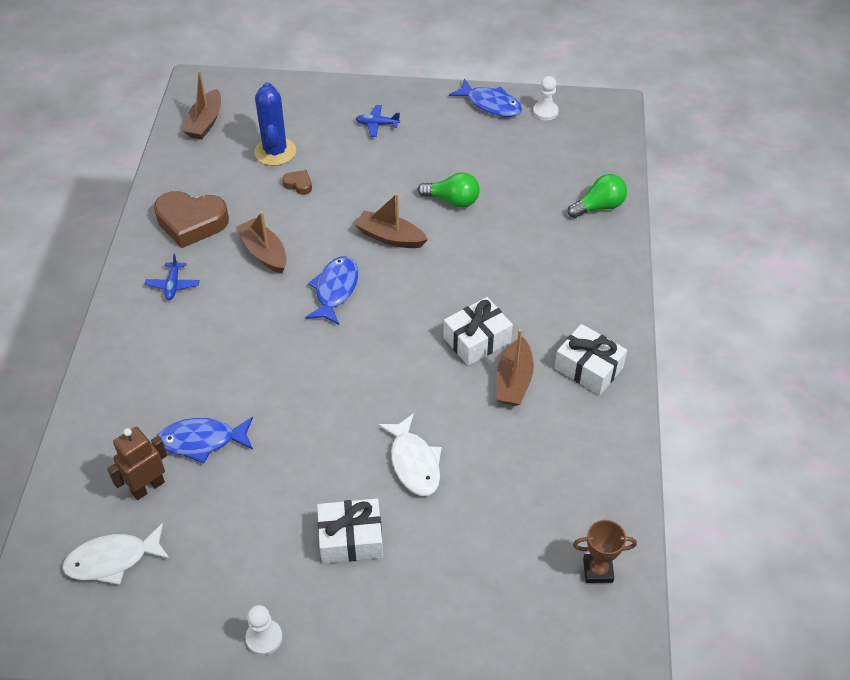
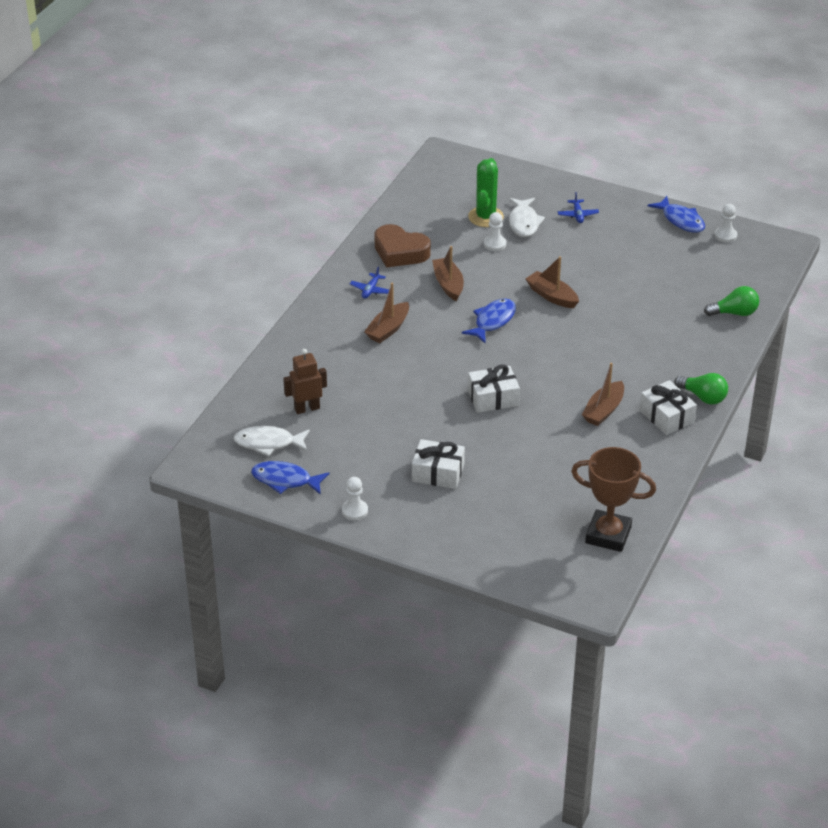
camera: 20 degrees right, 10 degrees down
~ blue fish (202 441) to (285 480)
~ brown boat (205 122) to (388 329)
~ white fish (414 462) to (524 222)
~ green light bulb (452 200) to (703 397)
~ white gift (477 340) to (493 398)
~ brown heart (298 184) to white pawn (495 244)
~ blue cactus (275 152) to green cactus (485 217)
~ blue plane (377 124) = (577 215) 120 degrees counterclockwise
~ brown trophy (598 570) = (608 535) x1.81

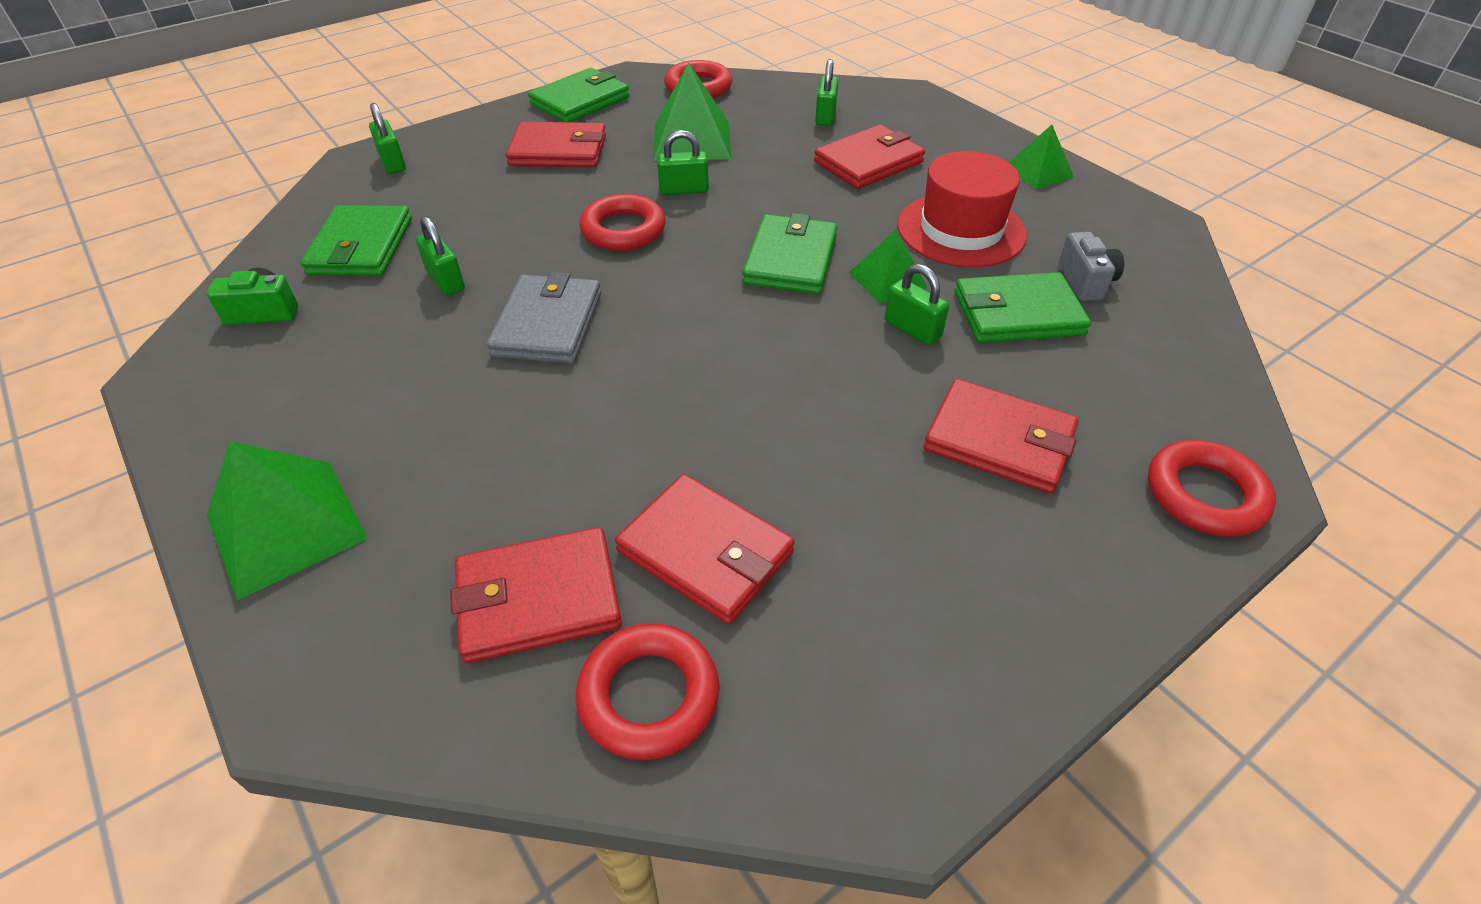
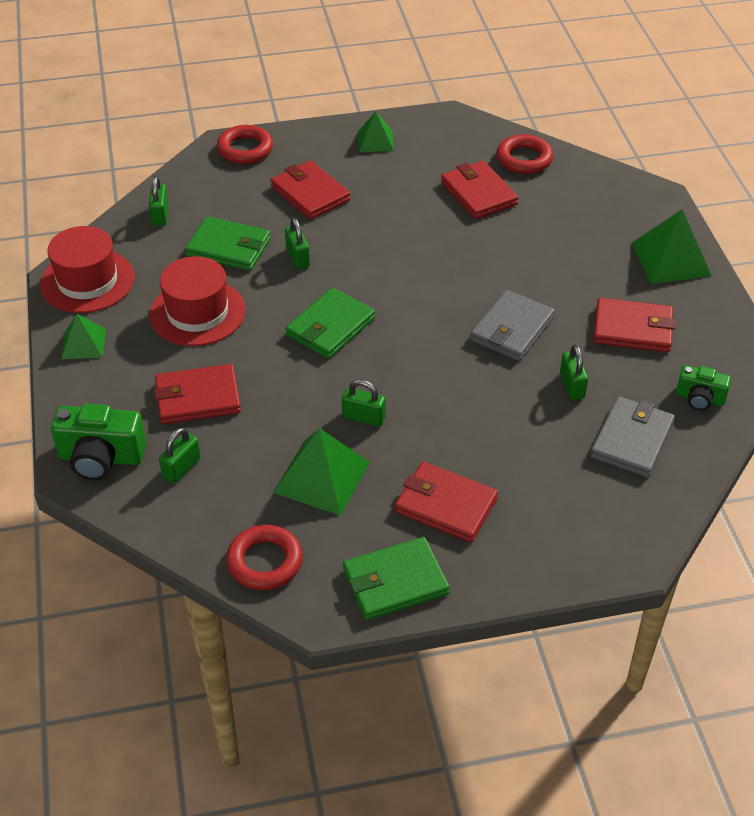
camera: 155 degrees left, 0 degrees up
- red ring (623 230)
- grey camera (1085 282)
+ red hat (87 281)
+ green camera (101 458)
~ green padlock (392 163) to (160 215)
~ red wallet (538 599) to (632 329)
~ green pyramid (887 279) to (375 141)
~ green wallet (361 246) to grey wallet (632 440)

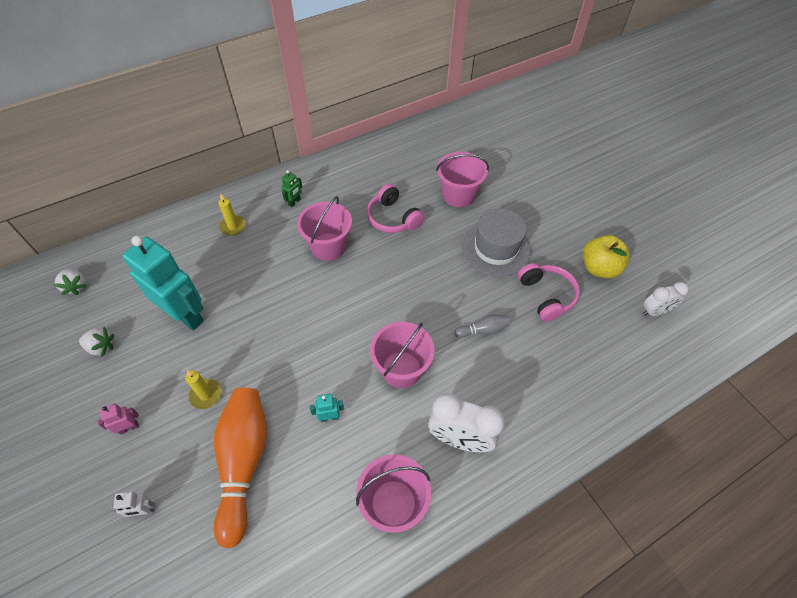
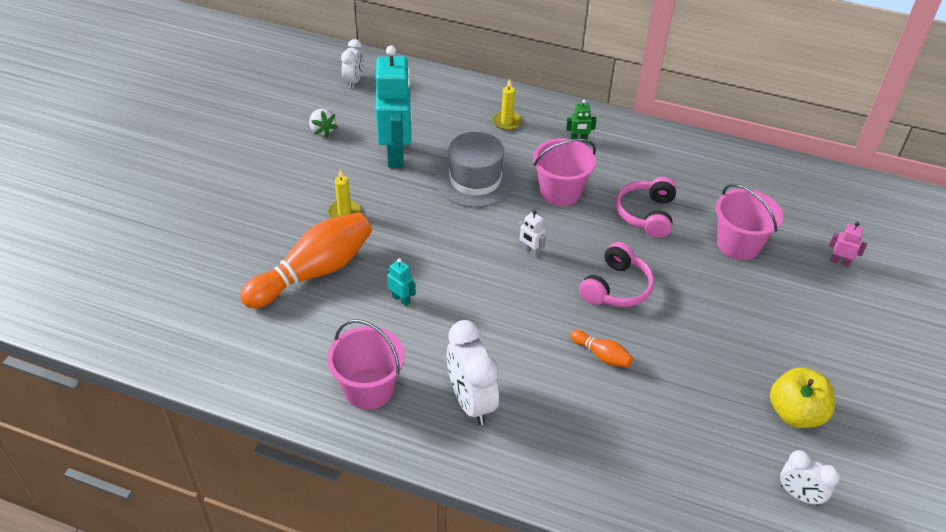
camera: 50 degrees right, 10 degrees down
- pink bucket (401 369)
~ pink robot (129 428) to (840 262)
~ white robot (144 511) to (530 251)
~ grey hat (496 248) to (475 180)
~ pink headphones (546 296) to (616 287)
~ white strawberry (76 286) to white clock (354 81)
~ grey bowling pin (482 330) to orange bowling pin (601 355)

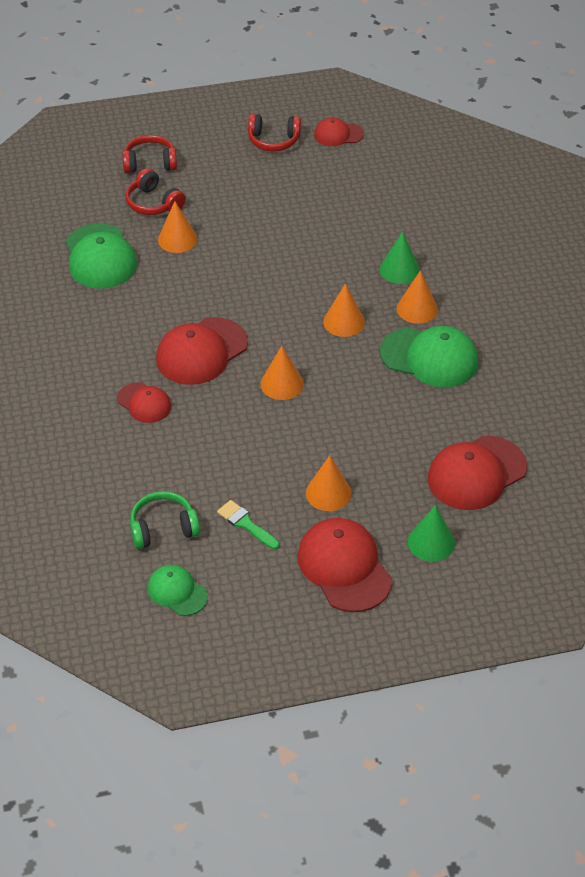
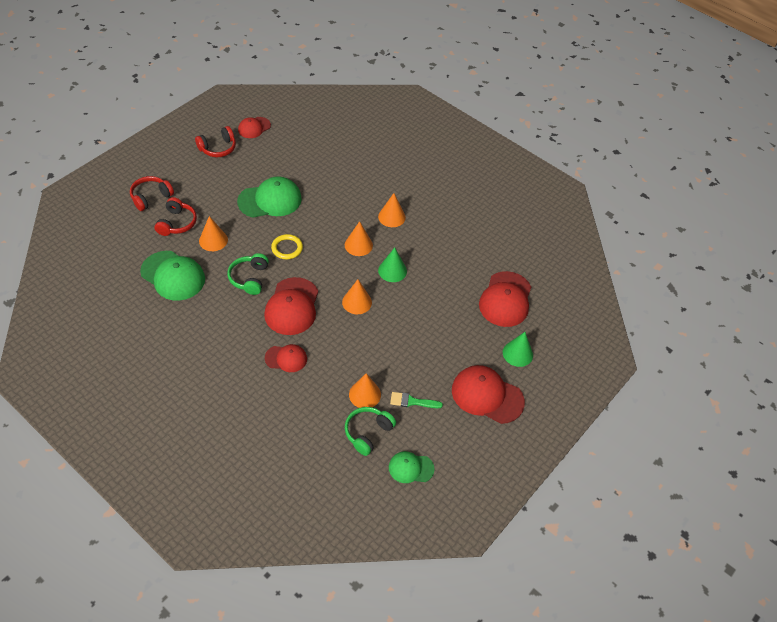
camera: 40 degrees left, 5 degrees up
+ green headphones (249 278)
+ yellow ring (287 248)
~ orange cone (328 493) to (365 394)
~ green cone (399 270) to (392 270)
~ green cap (429 357) to (270 200)
~ red headphones (153 203) = (177 223) 90 degrees counterclockwise

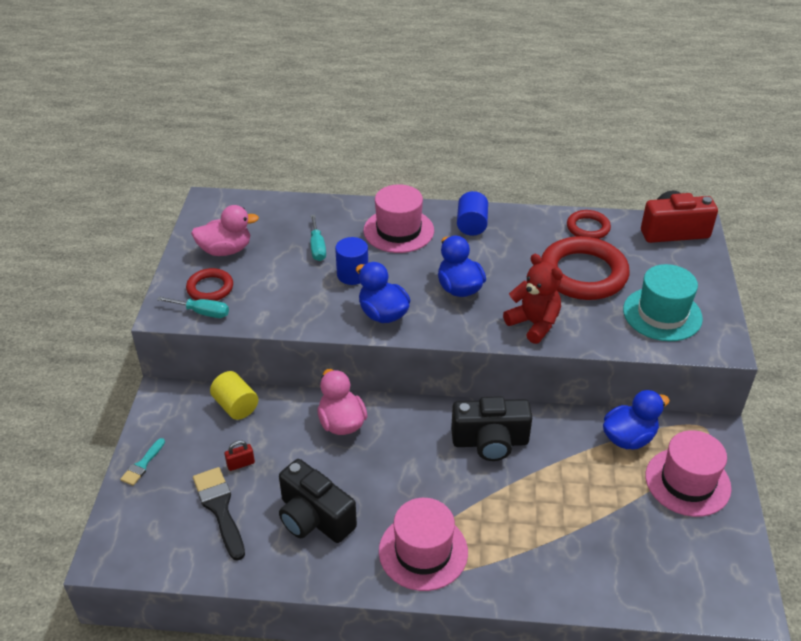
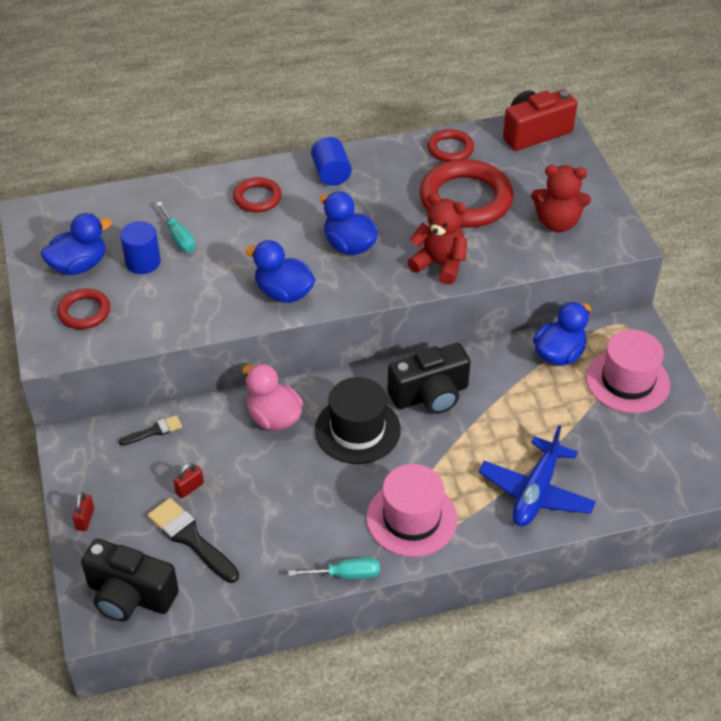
camera: 20 degrees left, 5 degrees up
+ black hat (357 430)
+ blue plane (536 492)
~ turquoise screwdriver (202 312) to (346 575)
~ black camera (314 518) to (130 595)
~ blue cylinder (352 274) to (143 262)
~ turquoise brush (142 464) to red padlock (85 519)
~ yellow cylinder (236 406) to black brush (154 431)
~ pink hat (398 230) to red ring (257 198)
~ turquoise hat (662 314) to red teddy bear (557 223)
~ pink duck (226 250) to blue duck (79 265)

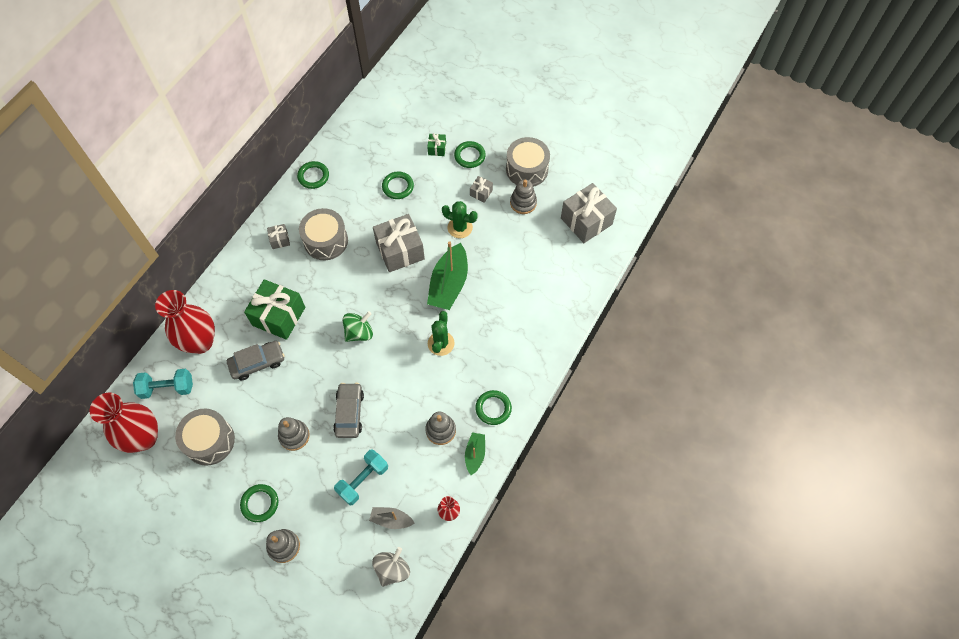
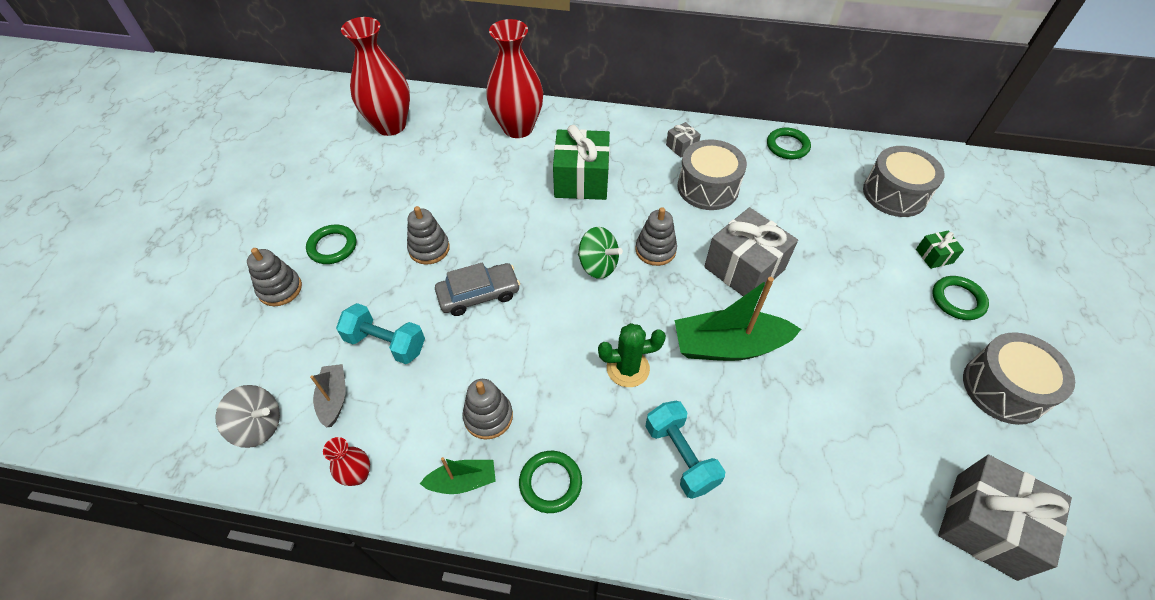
camera: 70 degrees right, 10 degrees down
- grey car (257 363)
- green ring (398 187)
- green cactus (460 227)
- grey gift (481 193)
~ turquoise dumbbell (167 388) to (680 456)
~ grey drum (209 441) to (894 194)
~ grey stacking toy (523 203) to (655 250)

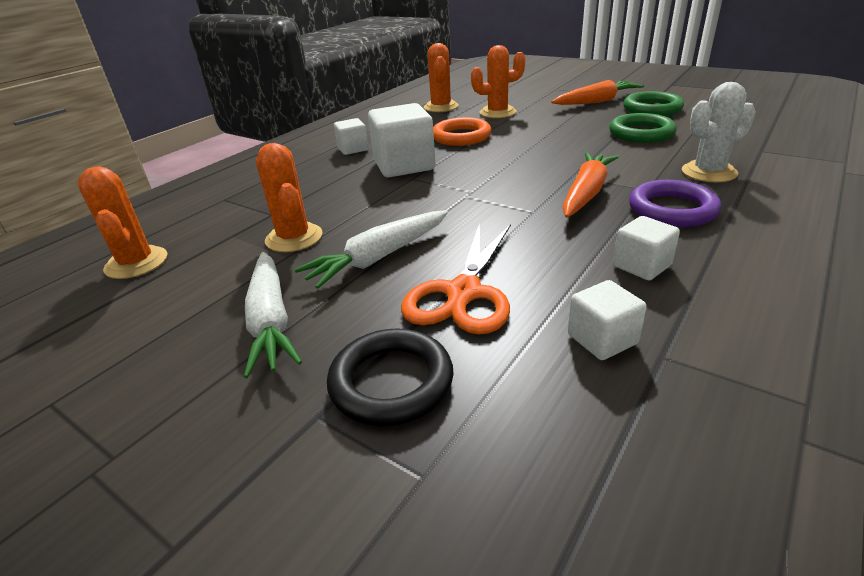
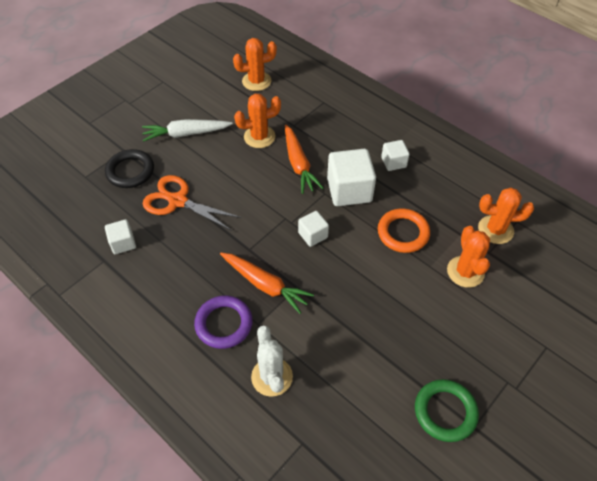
camera: 95 degrees right, 20 degrees up
- white carrot (379 257)
- green ring (641 133)
~ orange carrot (596 102) to (298 164)
~ white cube (641 266) to (313 235)

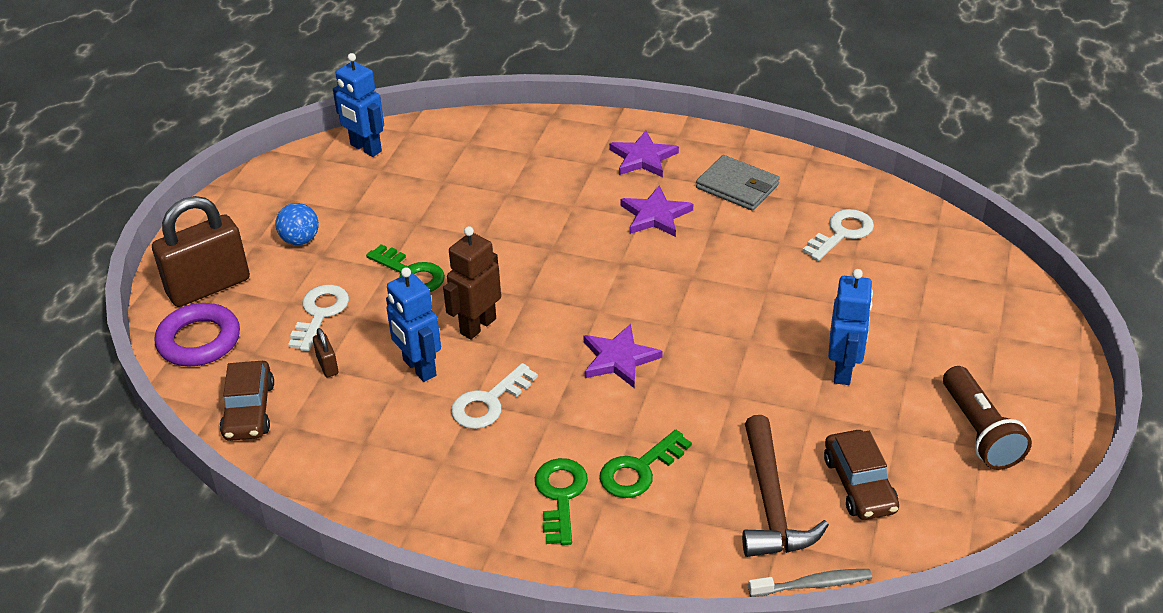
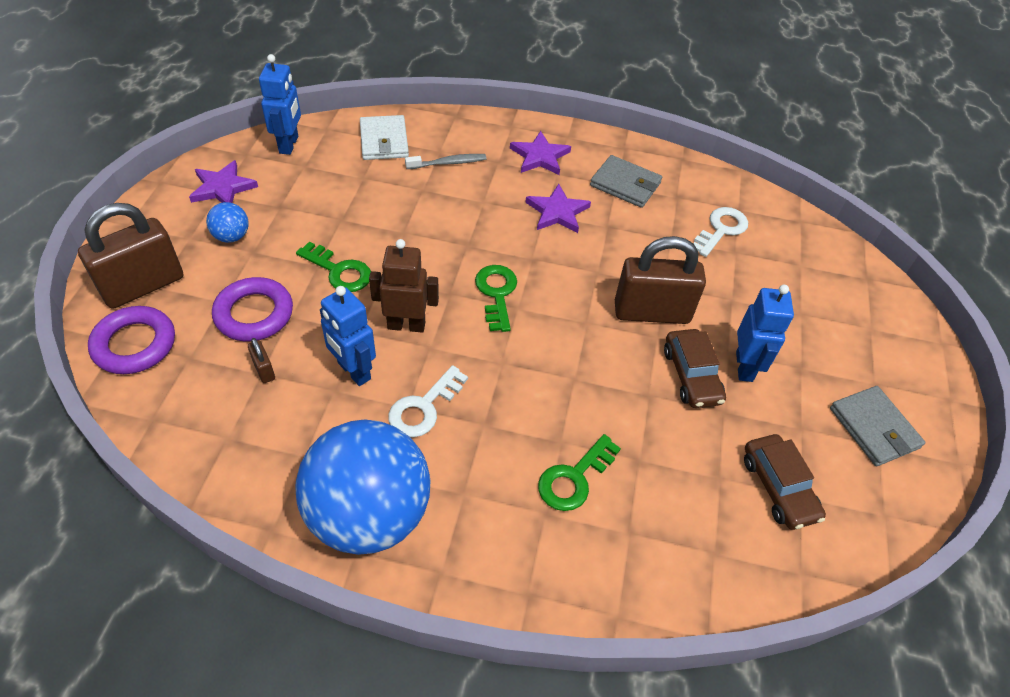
camera: 10 degrees left, 10 degrees up
- brown hammer (771 503)
+ blue ball (369 514)
+ white wallet (384 141)
+ brown padlock (651 312)
~ brown car (249 410) to (691 375)
~ green key (560 495) to (496 293)
~ purple star (619 359) to (222 187)
~ grey toothbrush (813 584) to (448 163)
~ white key (320 314) to purple ring (254 314)
~ brown flashlight (979 432) to grey wallet (874 428)
~ blue robot (365 148) = (289 145) 120 degrees counterclockwise
~ brown robot (477 326) = (406 325) 60 degrees clockwise

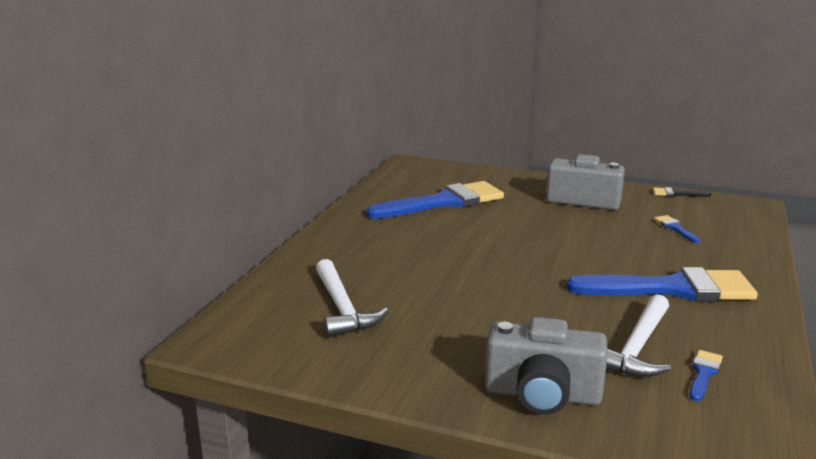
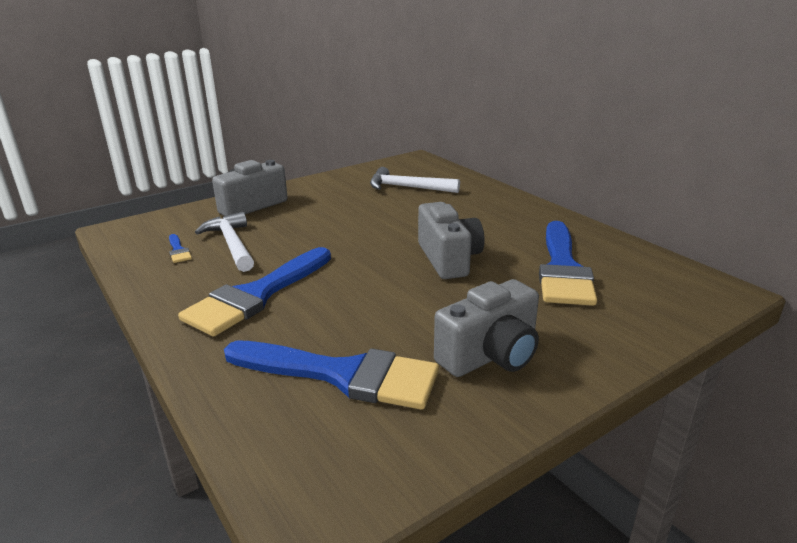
camera: 125 degrees right, 5 degrees up
- black brush (676 194)
+ grey camera (448 259)
~ blue brush (675 228) = (343 375) x2.49

